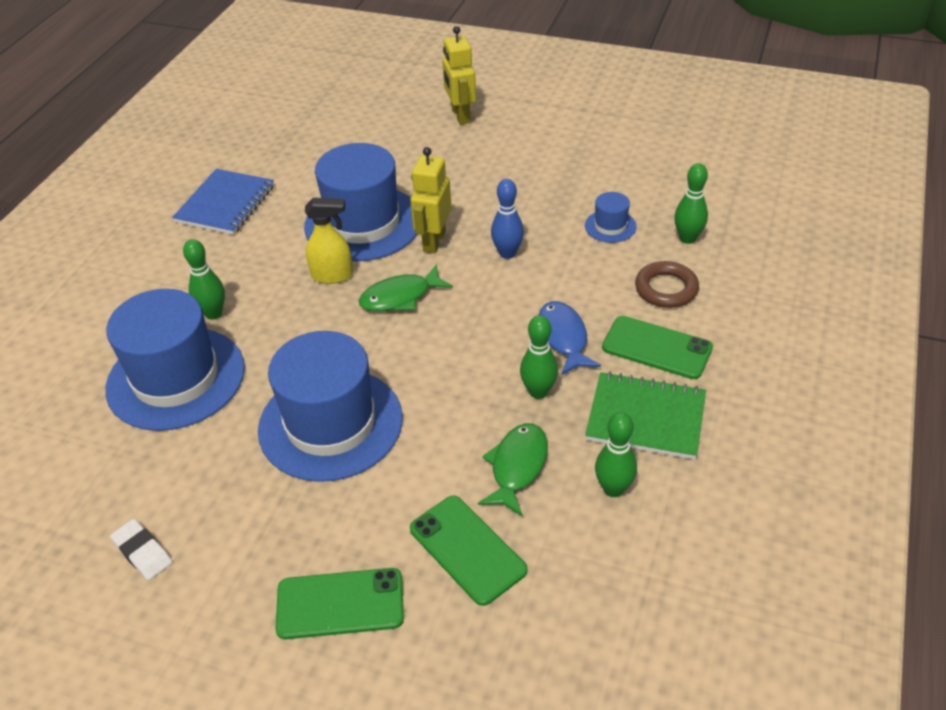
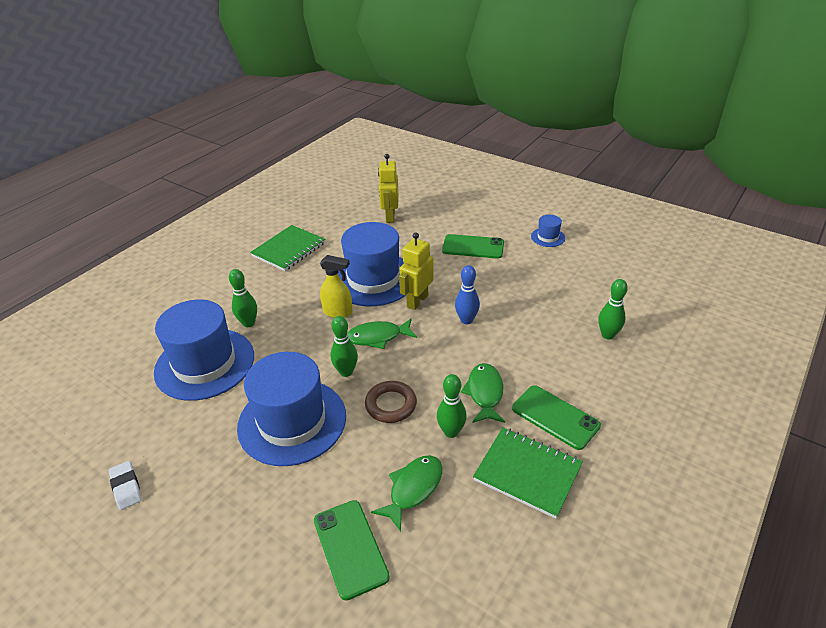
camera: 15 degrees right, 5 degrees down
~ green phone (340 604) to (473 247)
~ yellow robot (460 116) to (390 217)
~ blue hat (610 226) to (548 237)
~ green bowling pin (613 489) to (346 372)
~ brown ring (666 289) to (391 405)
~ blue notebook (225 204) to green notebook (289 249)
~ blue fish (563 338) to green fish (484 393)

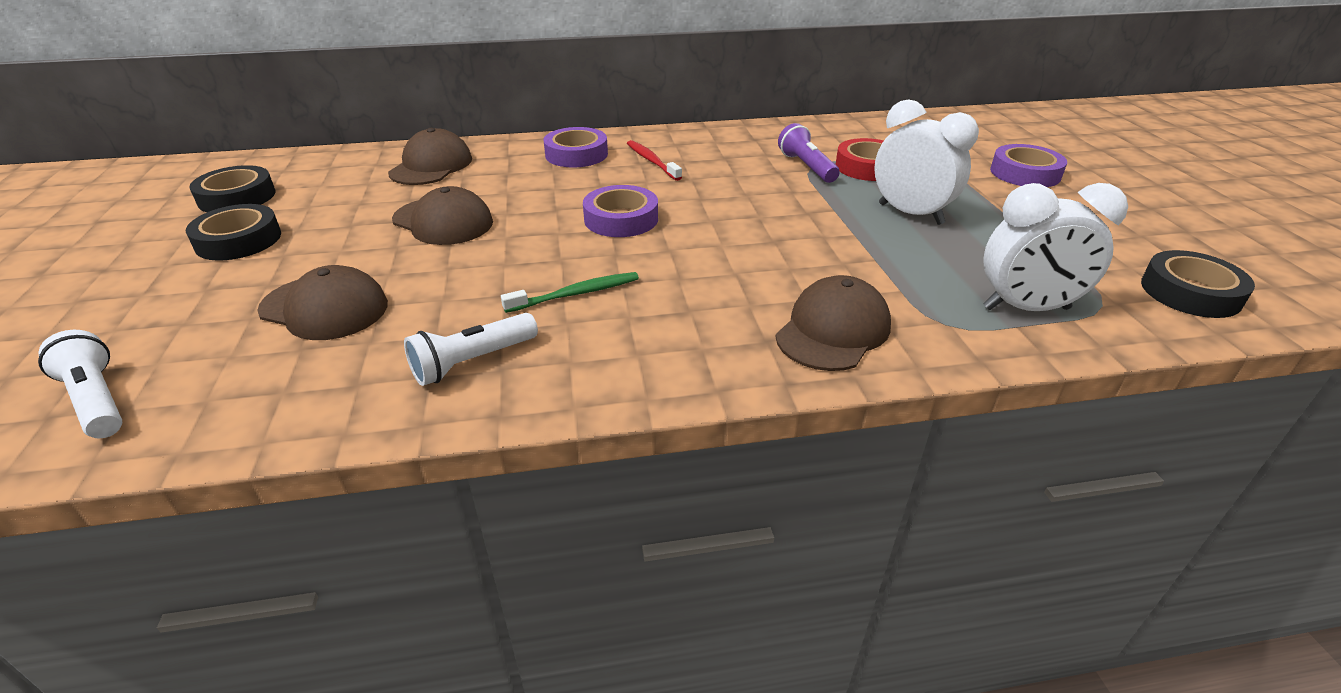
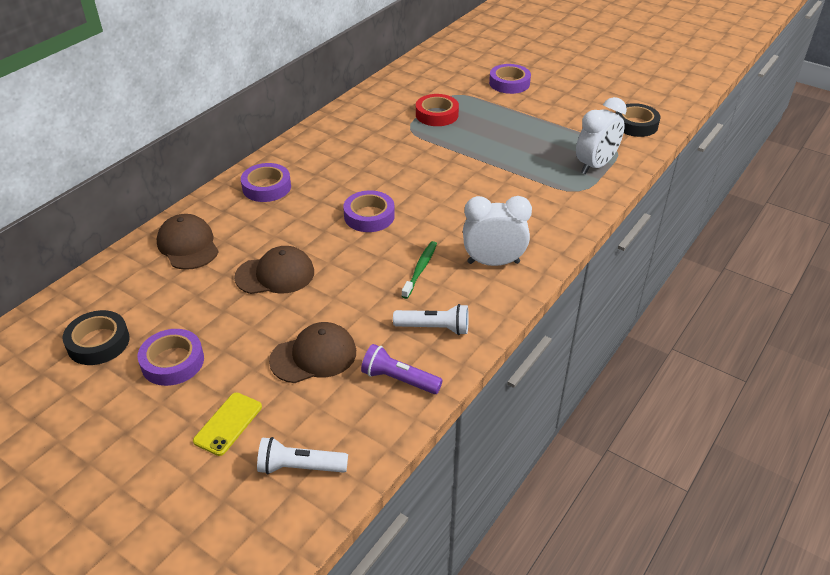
camera: 45 degrees left, 5 degrees up
- red toothbrush (652 161)
- brown cap (833 330)
+ yellow phone (228 424)
~ purple flashlight (807 167) to (399 379)
~ white clock (910 214) to (493 262)
~ black tape (238 240) to purple tape (172 362)
~ white flashlight (472 361) = (434 328) 90 degrees counterclockwise

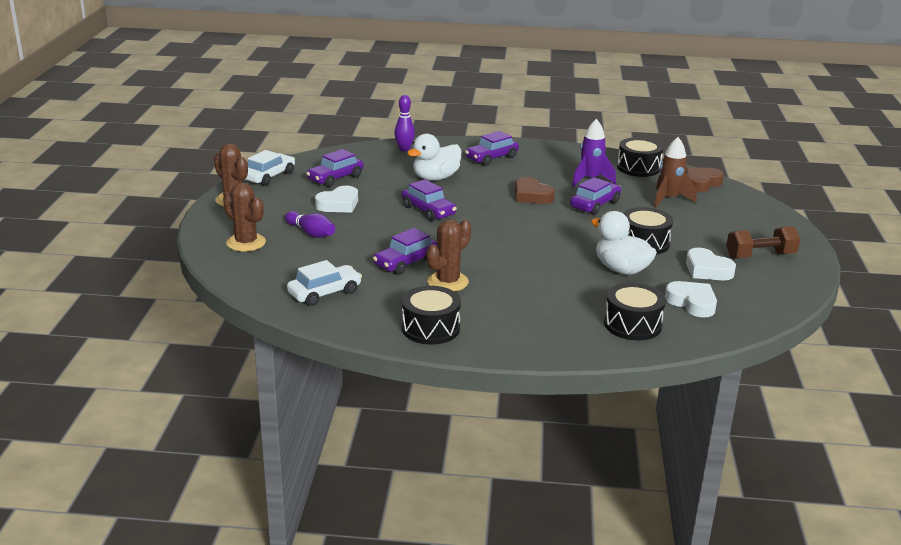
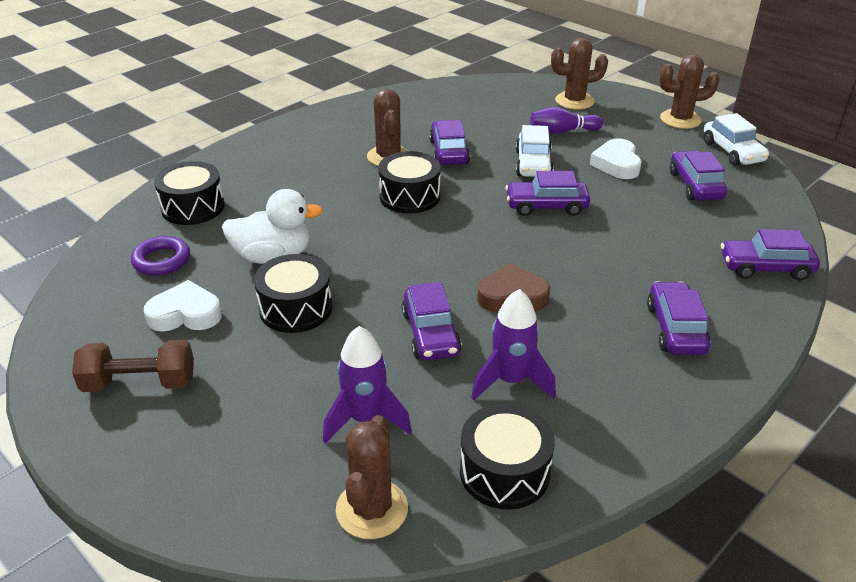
camera: 130 degrees right, 10 degrees up
- white duck (435 178)
~ white car (325 293) to (533 164)
~ black drum (430 328) to (409 196)
~ purple bowling pin (404 149) to purple car (765 268)
~ white heart (692 303) to purple ring (161 260)
~ brown heart (701 183) to brown cactus (372 509)
~ brown rocket (669 199) to purple rocket (365 419)
~ brown dumbbell (760 256) = (140 383) 60 degrees clockwise

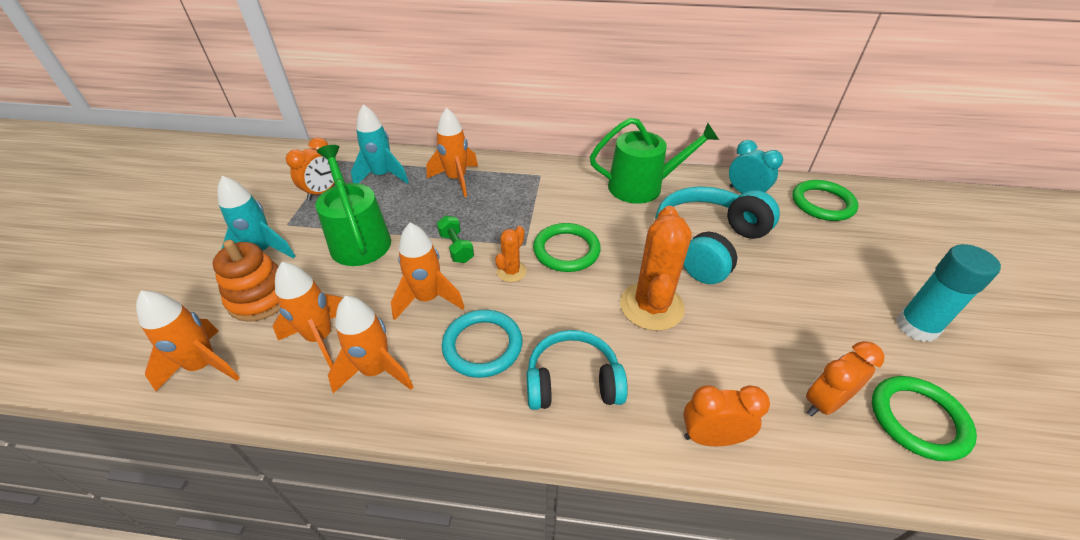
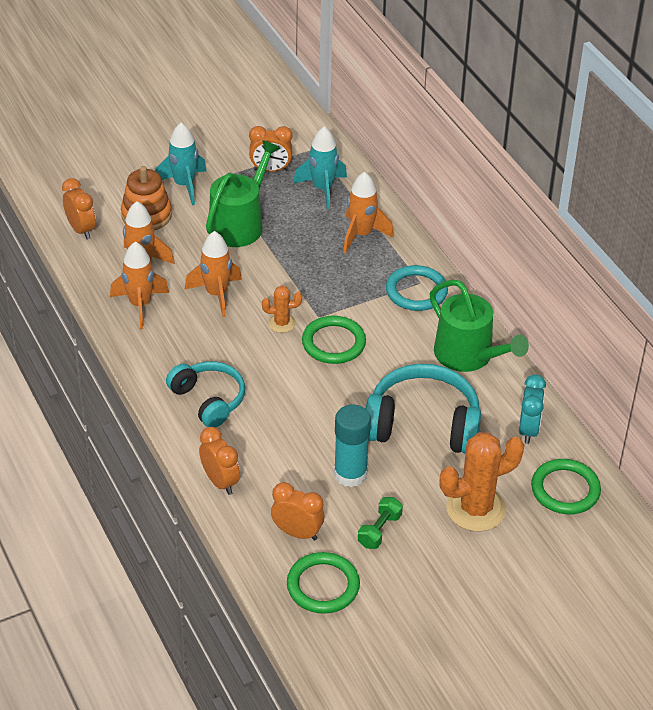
camera: 55 degrees right, 0 degrees up
~ green dumbbell (456 247) to (379 530)
~ turquoise ring (482 345) to (416 291)
~ orange cactus (651 306) to (476 509)
~ turquoise glue stick (916 327) to (350 474)
~ orange rocket (204 366) to orange clock (81 230)

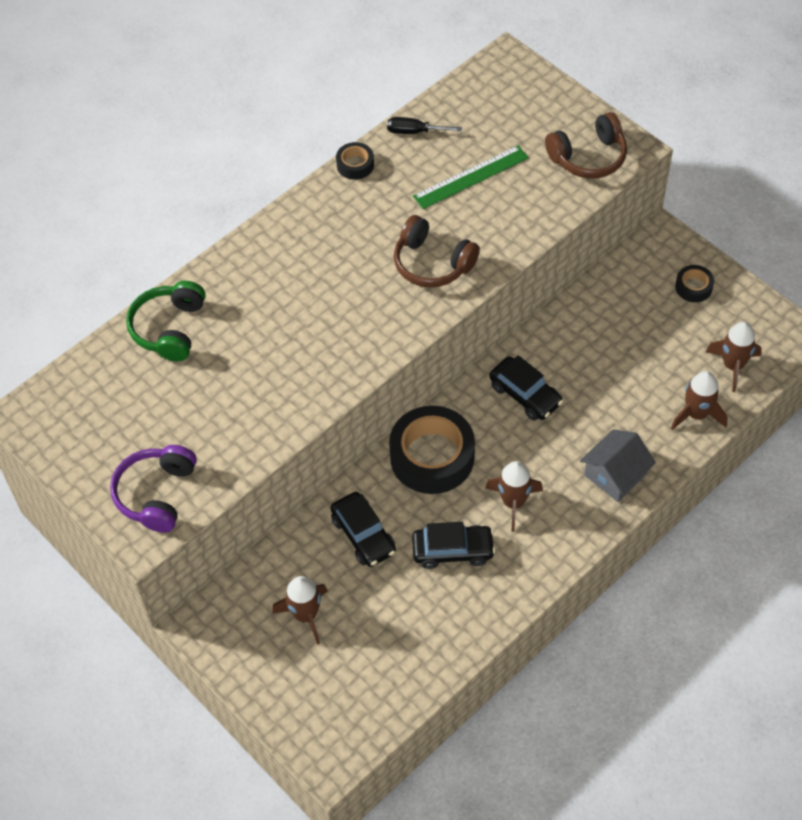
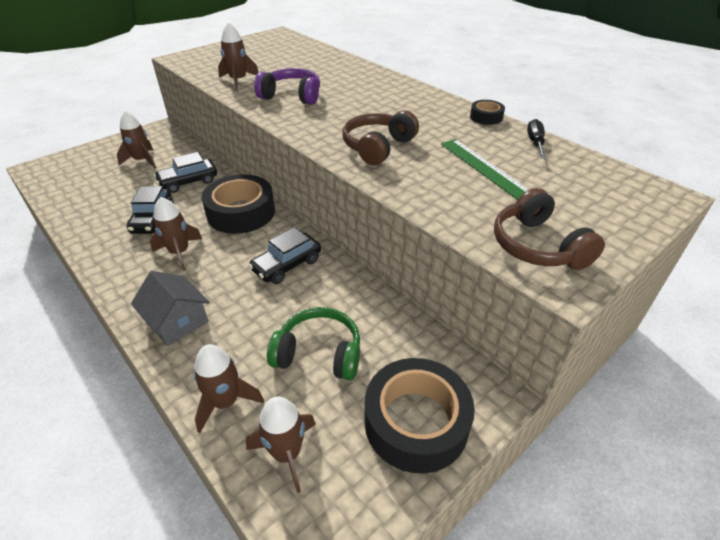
camera: 90 degrees right, 15 degrees down
+ brown rocket (238 81)
~ purple headphones (156 494) to (292 96)
~ green headphones (169 328) to (319 353)
~ black tape (693 287) = (416 422) x2.15

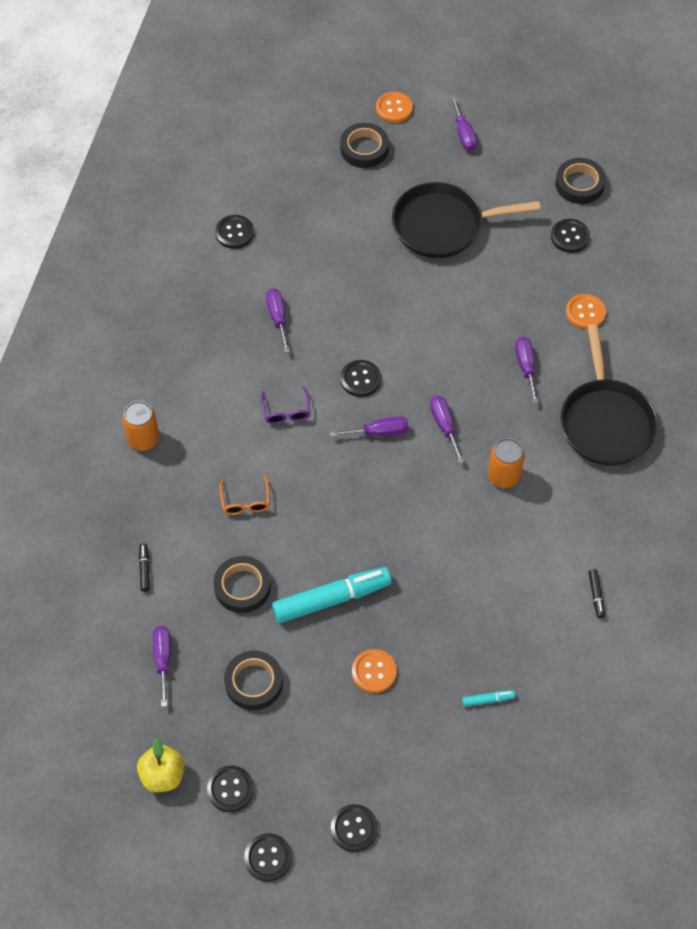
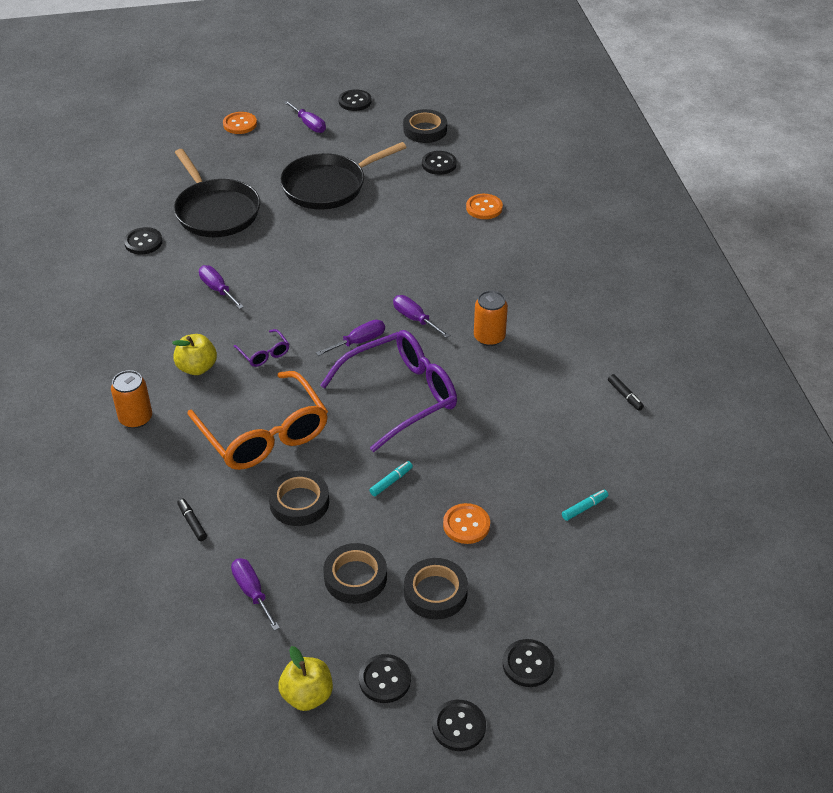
camera: 25 degrees left, 15 degrees down
- purple screwdriver (526 367)
+ yellow apple (197 367)
+ purple glasses (399 396)
~ black tape (364 149) to (435 592)
~ black button (360 379) to (355 101)
~ black pan (606 422) to (216 211)
~ orange glasses (245 501) = (264 433) x2.38
~ turquoise marker (331 599) = (391 482) x0.42

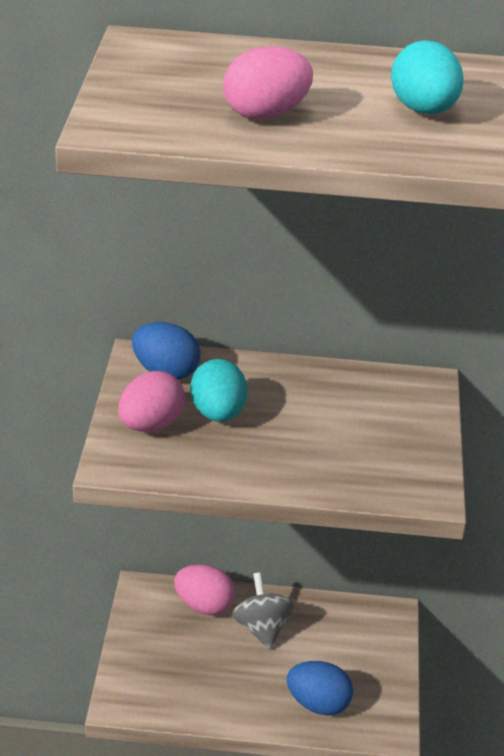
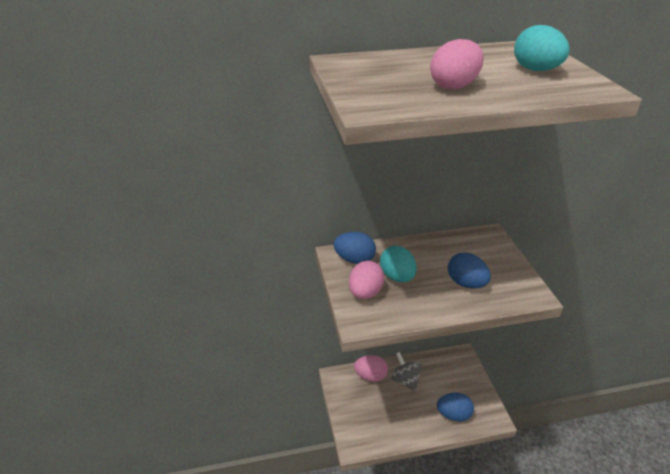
camera: 15 degrees left, 0 degrees up
+ blue egg (466 283)

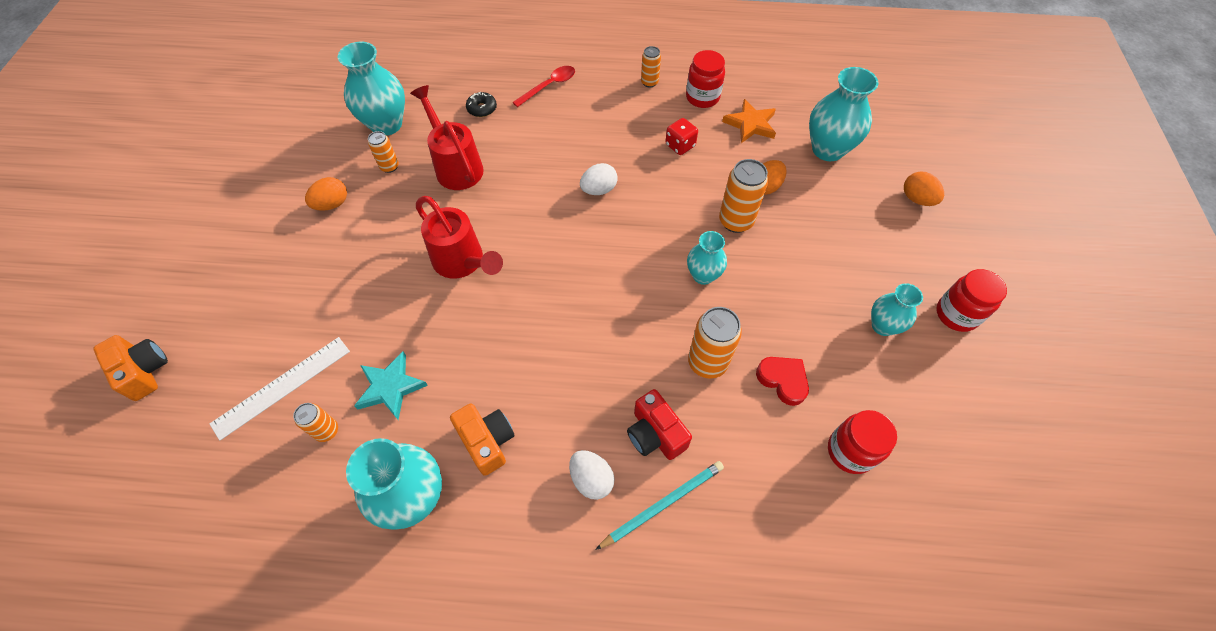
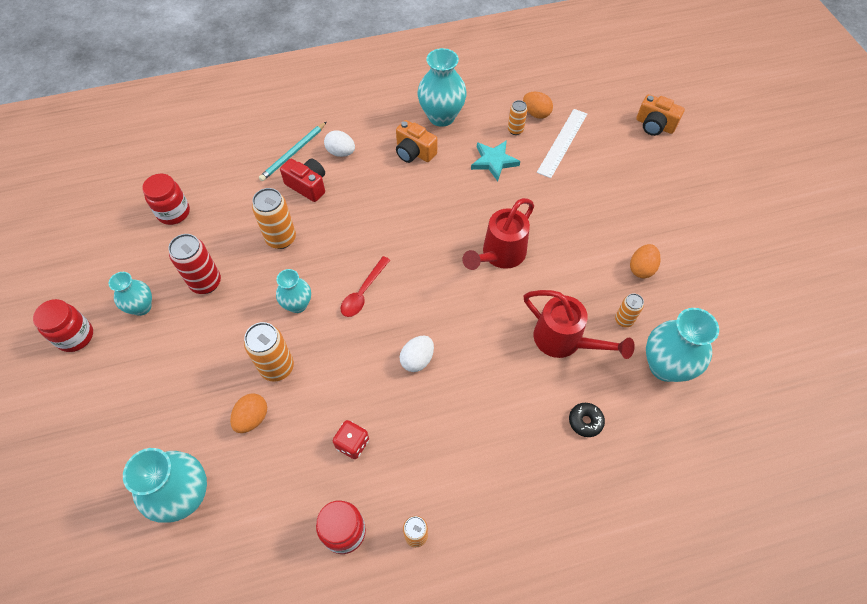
camera: 160 degrees right, 0 degrees up
- orange star (750 124)
- red heart (783 380)
+ red can (206 283)
~ red spoon (549 86) to (363 292)
~ orange egg (917 199) to (536 113)
~ red watering can (462 262) = (500 255) 75 degrees counterclockwise

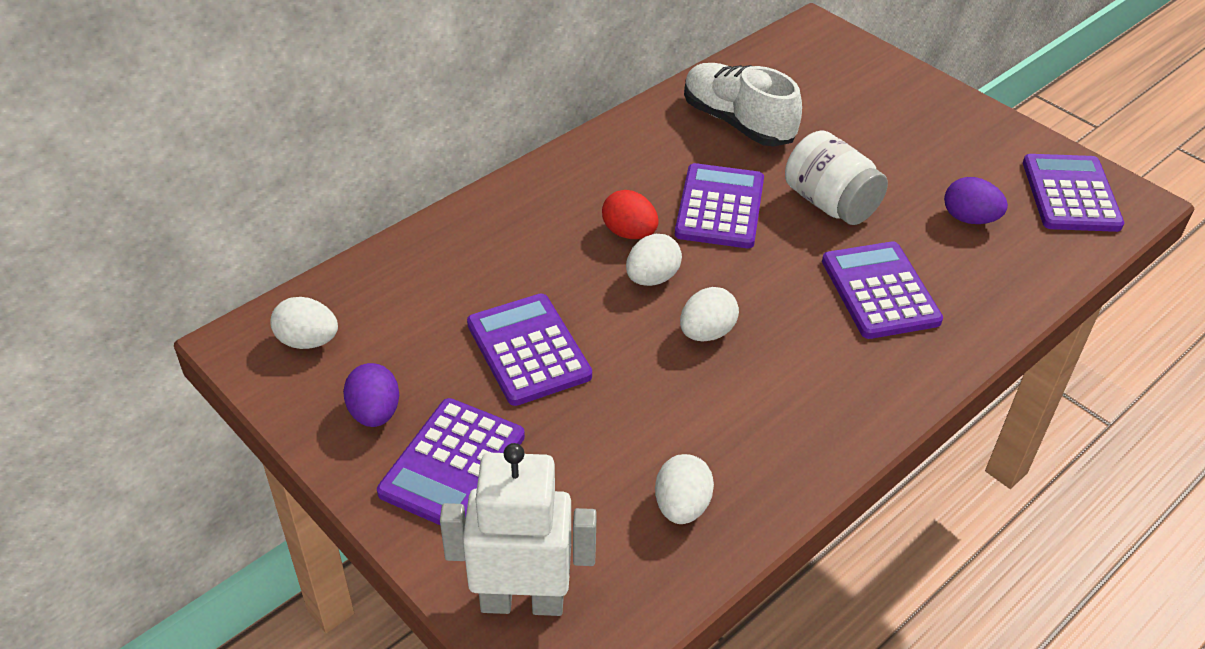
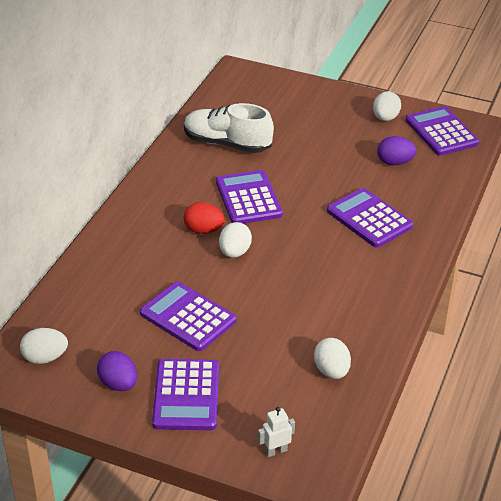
camera: 25 degrees left, 5 degrees down
- white jar (830 203)
~ white egg (706 333) to (385 118)
~ white robot (522 601) = (276 451) x0.43

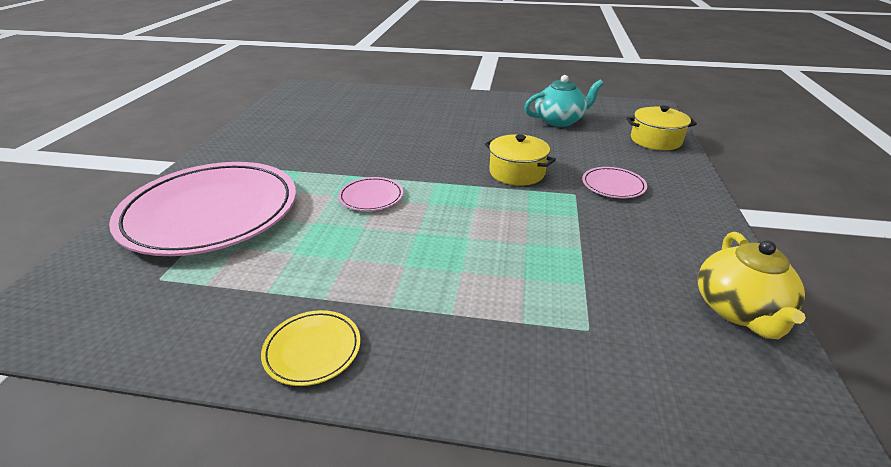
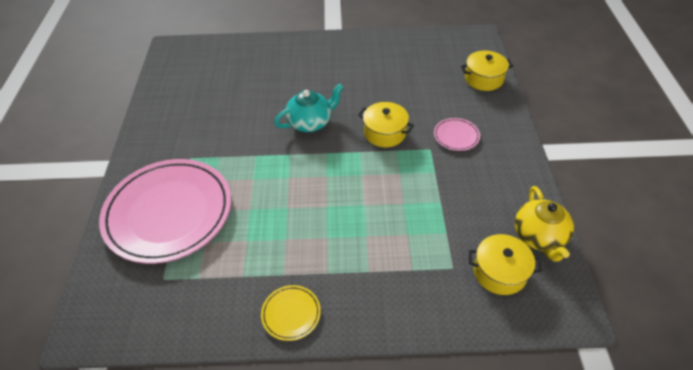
camera: 10 degrees left, 15 degrees up
- pink plate (371 197)
+ yellow pot (499 272)
~ turquoise teapot (560 121) to (310 122)

